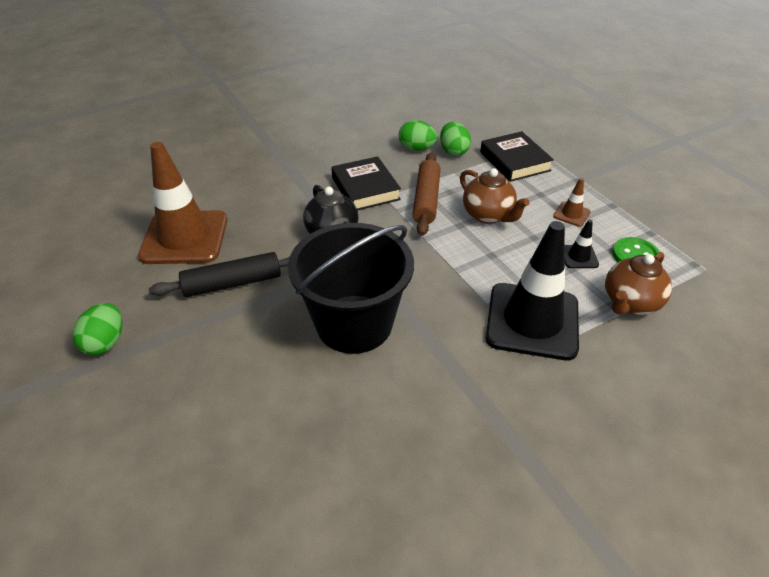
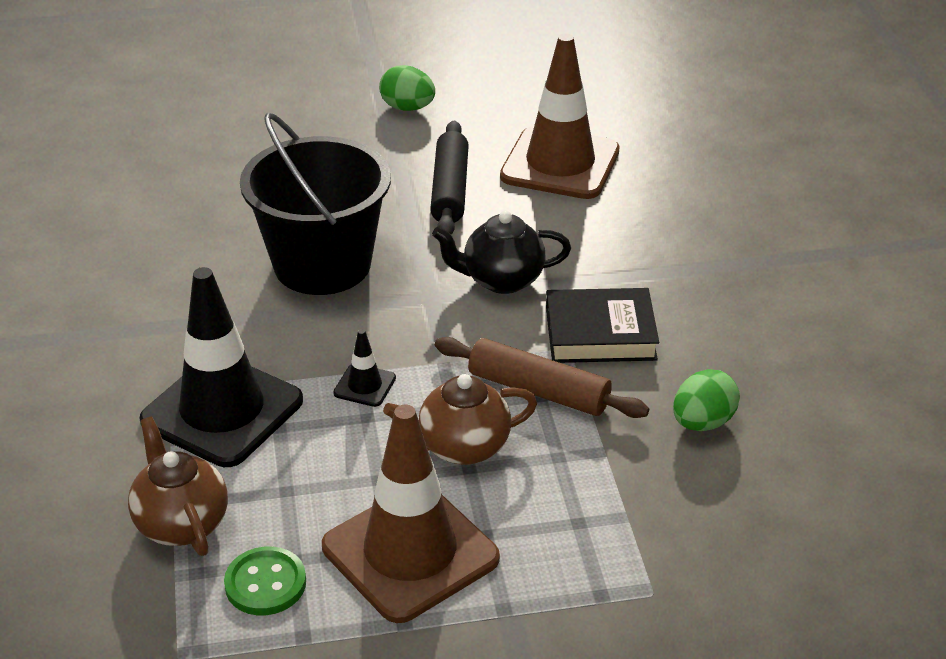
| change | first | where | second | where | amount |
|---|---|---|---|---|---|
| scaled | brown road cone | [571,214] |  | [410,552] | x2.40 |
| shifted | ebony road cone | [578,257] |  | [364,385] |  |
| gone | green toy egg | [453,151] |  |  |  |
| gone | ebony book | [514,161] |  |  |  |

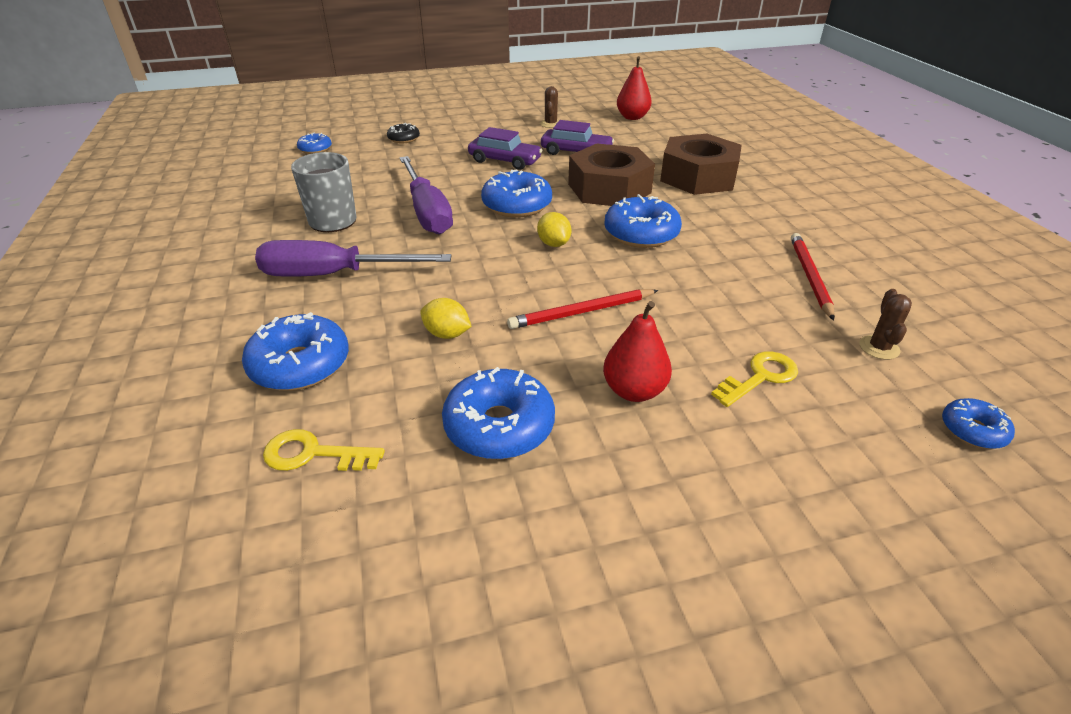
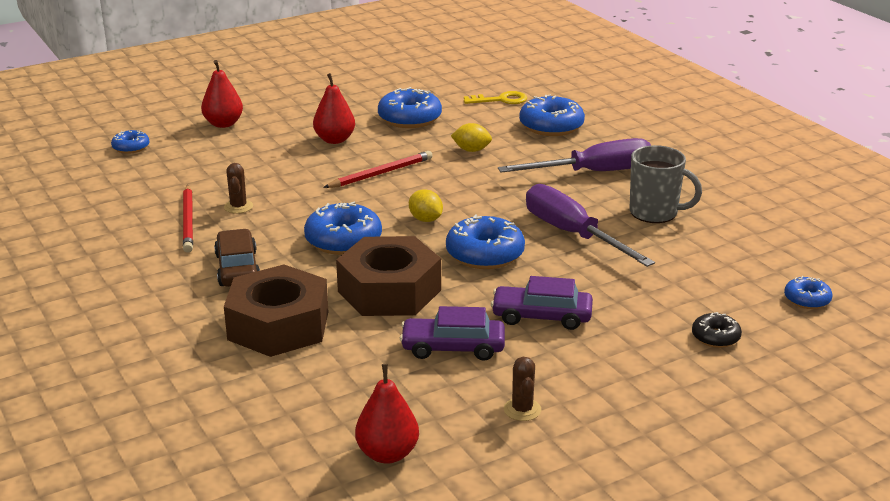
| change | first | where | second | where | amount |
|---|---|---|---|---|---|
| new |  |  | crimson toy pear | [223,124] |  |
| new |  |  | brown car | [238,268] |  |
| shifted | brown saguaro cactus | [879,348] |  | [238,207] |  |
| gone | golden key | [760,377] |  |  |  |

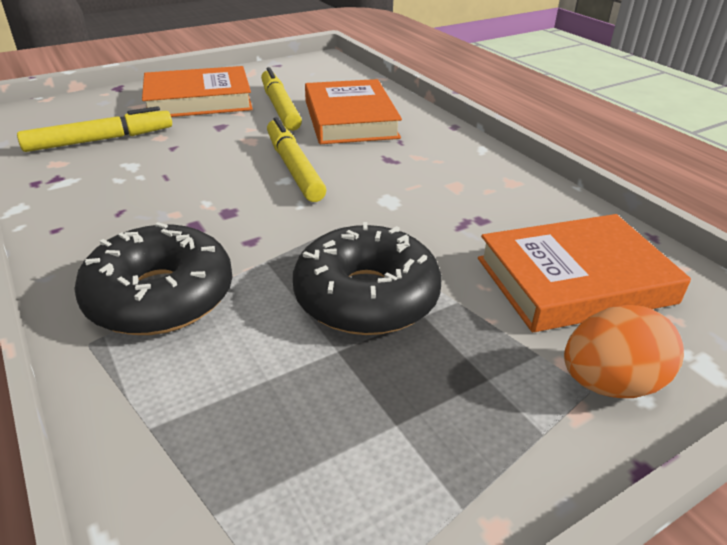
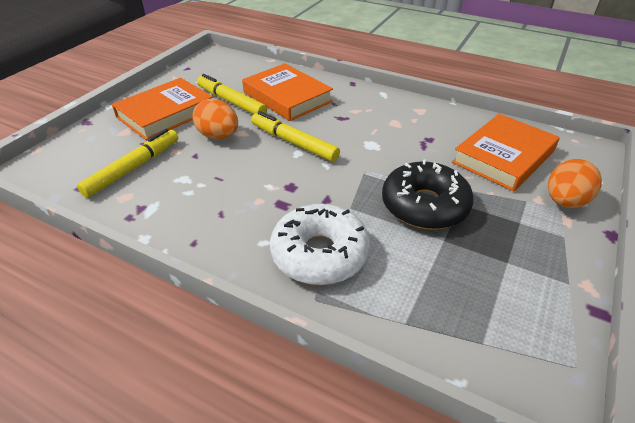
| change | first | where | second | where | amount |
|---|---|---|---|---|---|
| new |  |  | bright orange toy egg | [218,136] |  |
| repainted | ebony donut | [160,297] | white donut | [319,254] |  |

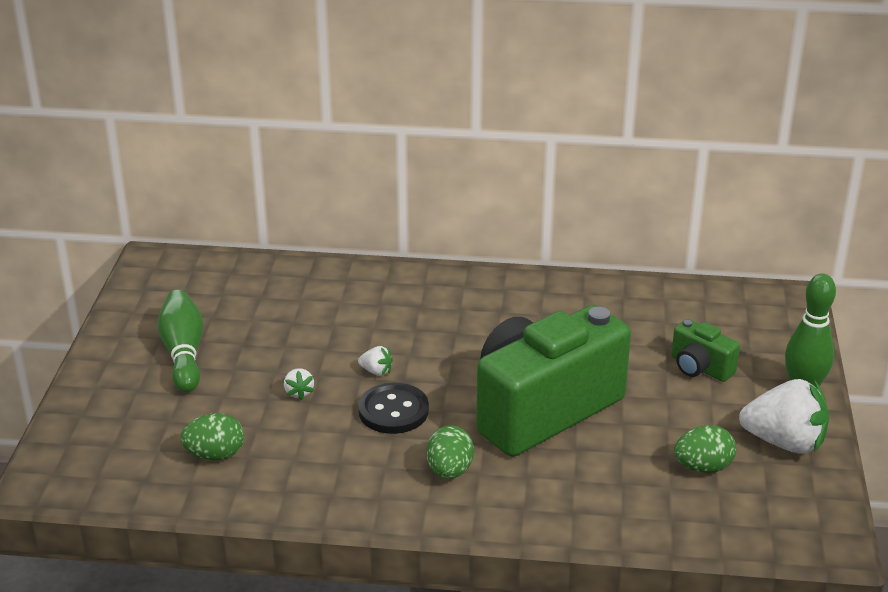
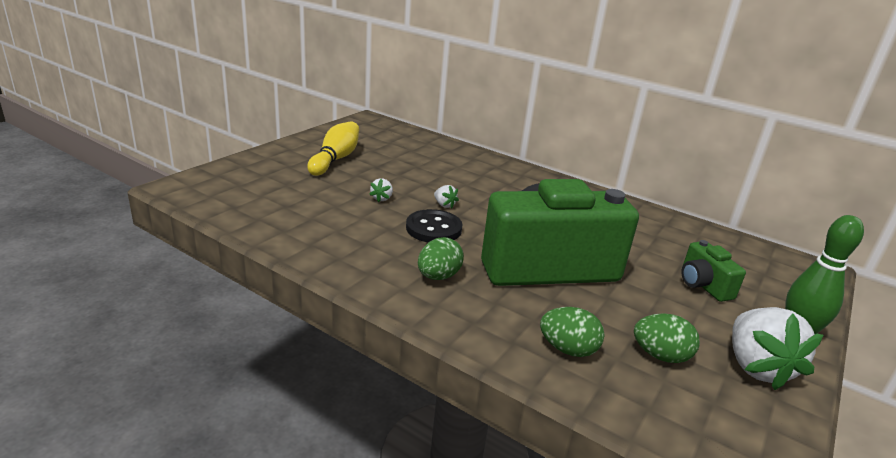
| change | first | where | second | where | amount |
|---|---|---|---|---|---|
| repainted | green bowling pin | [183,353] | golden bowling pin | [335,159] |  |
| shifted | green toy egg | [215,455] |  | [568,349] |  |
| rotated | white toy strawberry | [784,442] |  | [757,367] | 45 degrees clockwise |

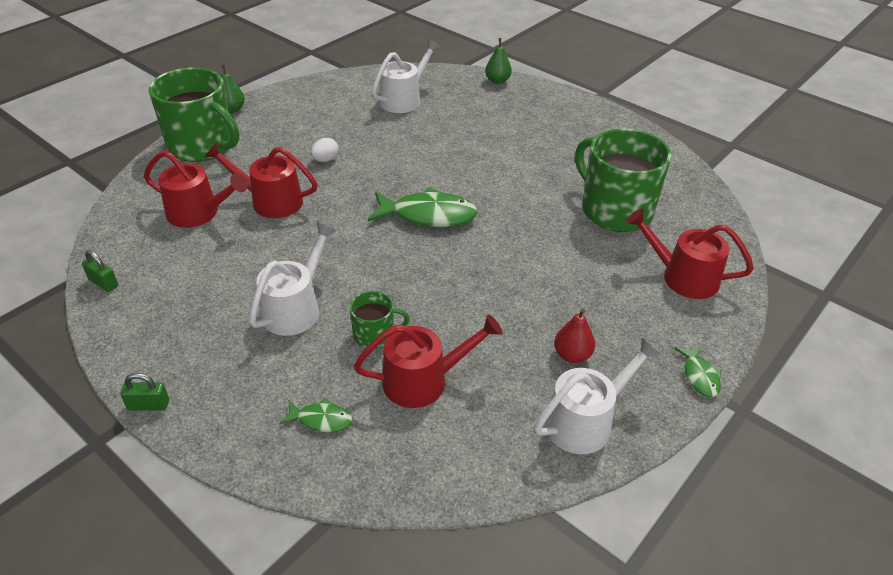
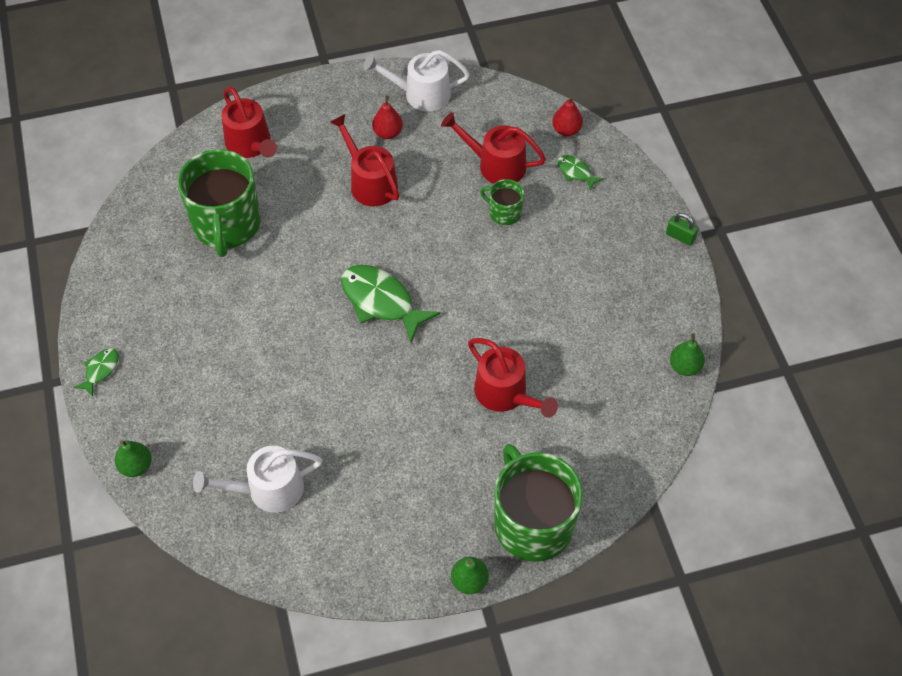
| change | first | where | second | where | amount |
|---|---|---|---|---|---|
| shifted | green fish figure | [699,376] |  | [100,370] |  |
| shifted | crimson sprinkling can | [198,213] |  | [370,182] |  |
| new |  |  | crimson toy pear | [566,130] |  |
| swapped | green lock | [103,283] | green toy pear | [685,367] |  |
| gone | white sprinkling can | [295,308] |  |  |  |
| gone | white toy egg | [325,160] |  |  |  |

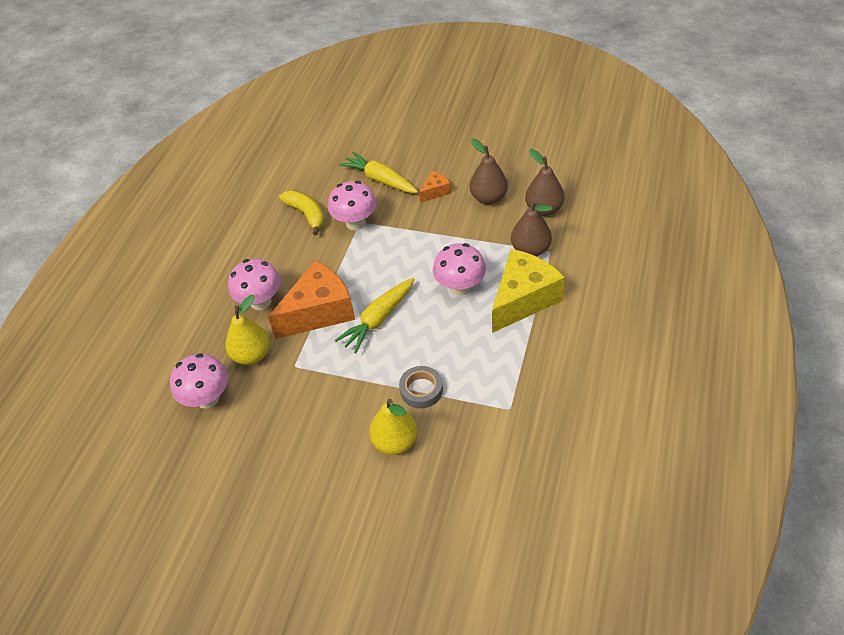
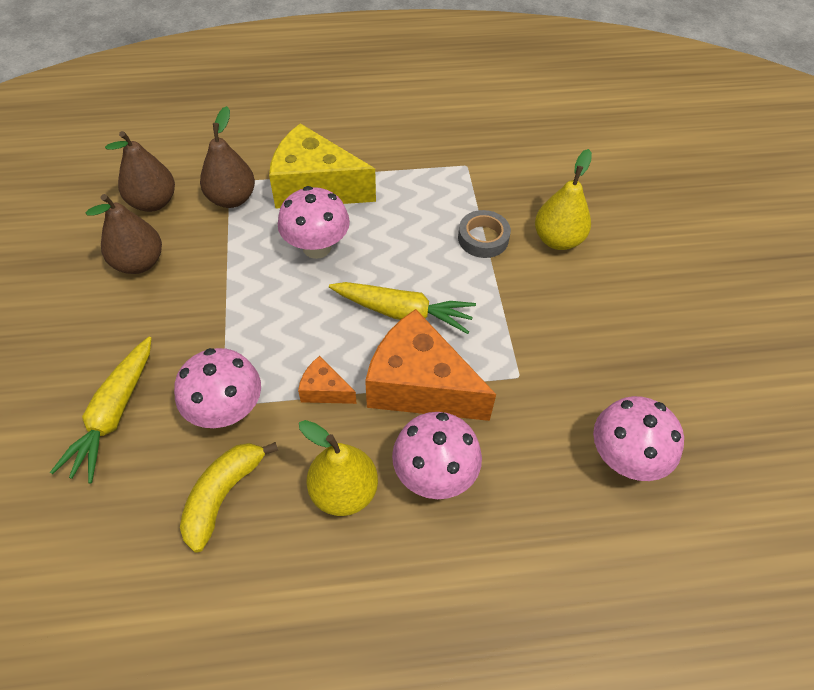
| change | first | where | second | where | amount |
|---|---|---|---|---|---|
| shifted | bright orange piece of cheese | [435,192] |  | [324,390] |  |
| shifted | golden toy pear | [252,355] |  | [343,492] |  |

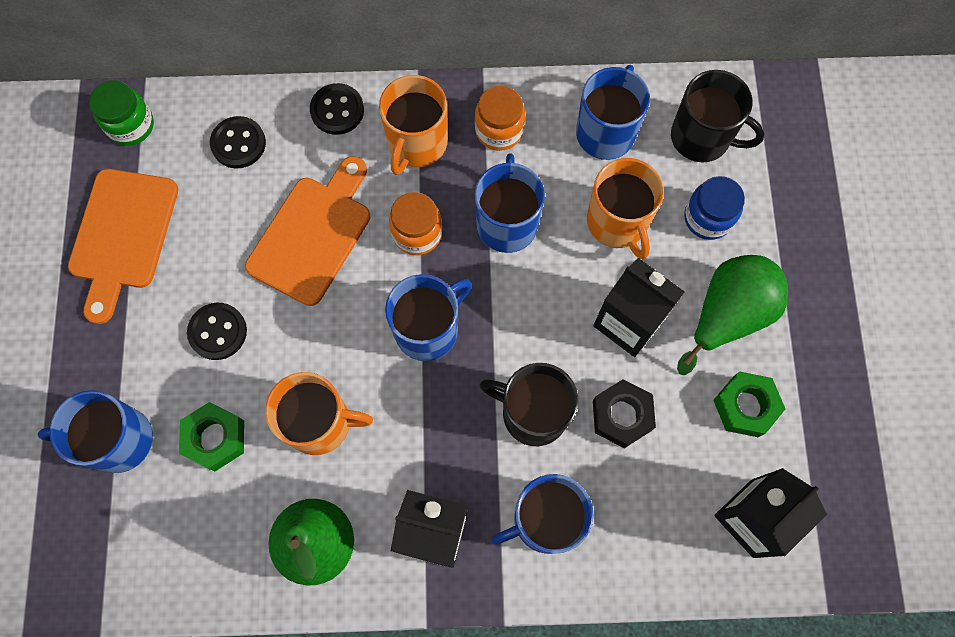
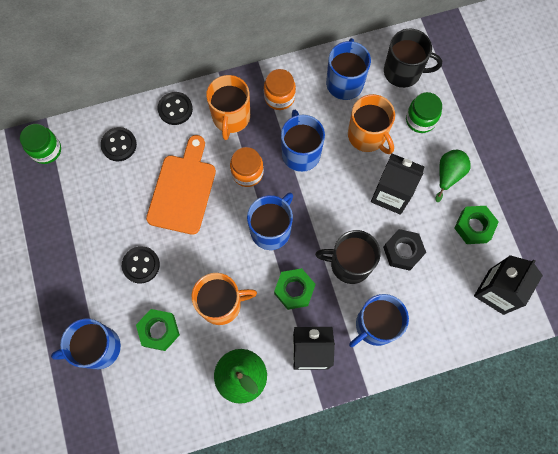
| change | first | where | second | where | amount |
|---|---|---|---|---|---|
| new |  |  | green hexagon nut | [294,290] |  |
| repainted | royal blue preserve jar | [708,218] | green preserve jar | [420,120] |  |
| scaled | green toy pear | [727,315] |  | [448,175] | x0.64 |
| gone | bright orange bread board | [122,235] |  |  |  |

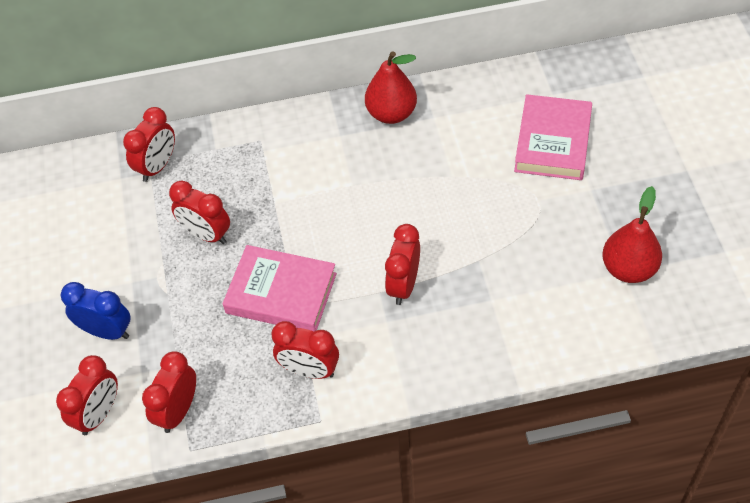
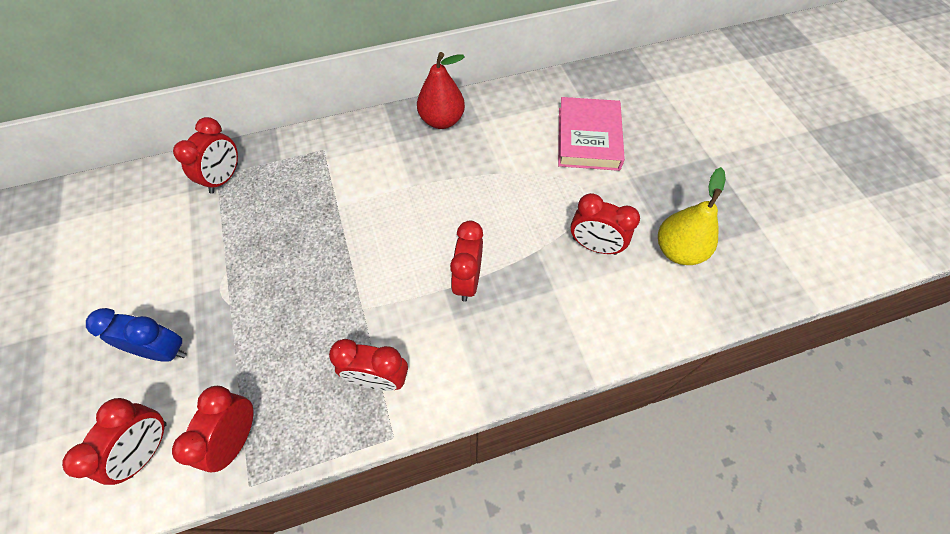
| change | first | where | second | where | amount |
|---|---|---|---|---|---|
| shifted | crimson bedside clock | [206,234] |  | [594,246] |  |
| repainted | crimson toy pear | [628,269] | golden toy pear | [678,250] |  |
| gone | rosy book | [281,293] |  |  |  |

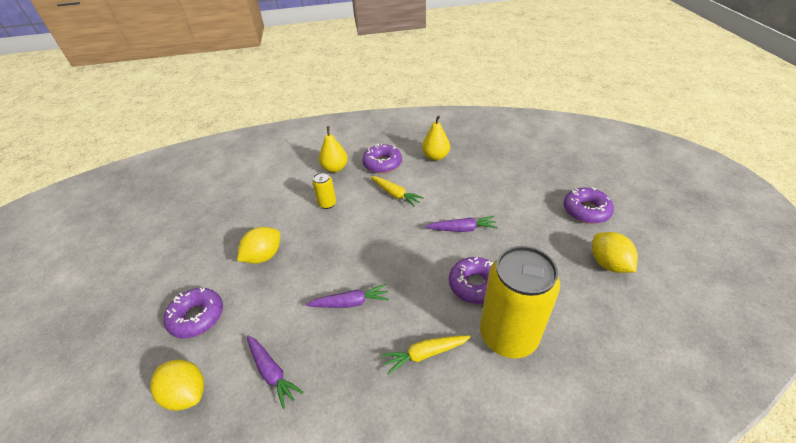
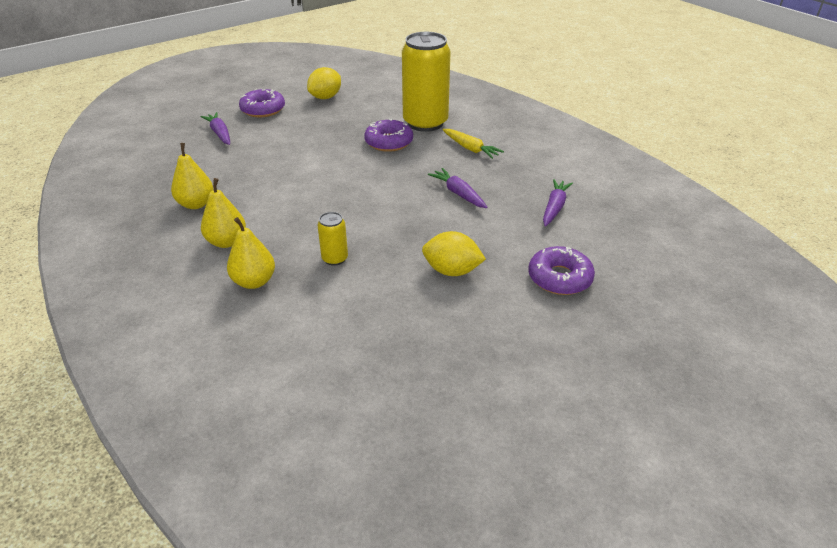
| change | first | where | second | where | amount |
|---|---|---|---|---|---|
| shifted | royal purple carrot | [462,229] |  | [220,134] |  |
| swapped | royal purple donut | [382,163] | golden toy pear | [227,242] |  |
| gone | golden citrus fruit | [187,393] |  |  |  |
| gone | golden carrot | [395,194] |  |  |  |

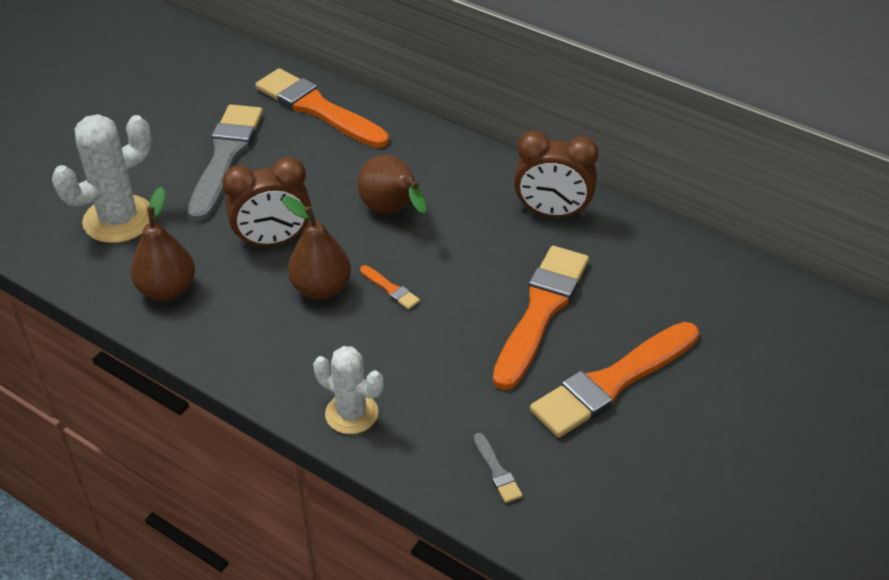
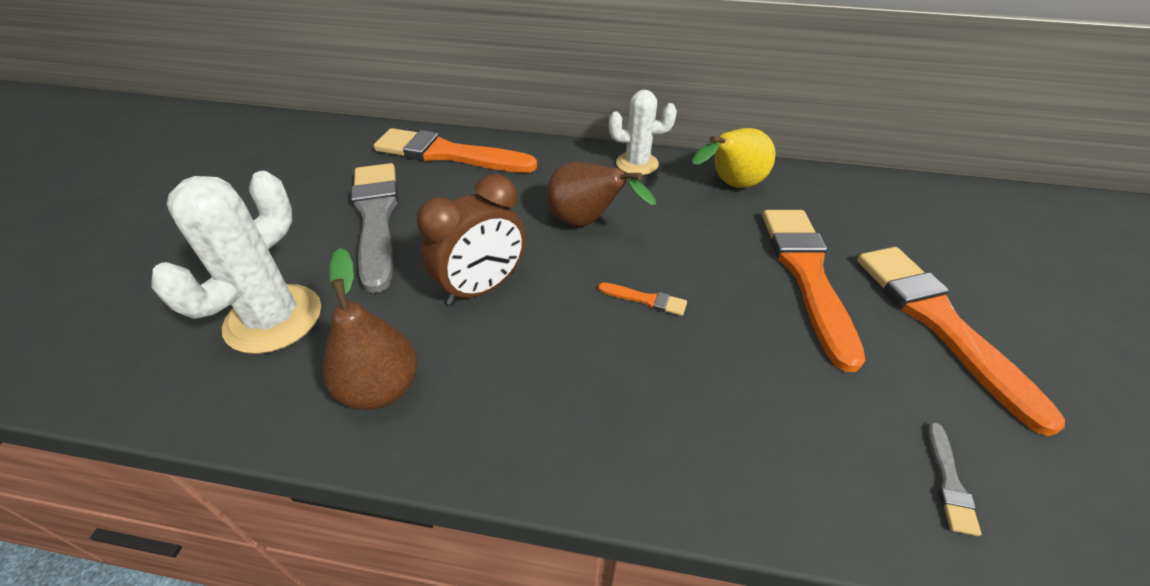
| change | first | where | second | where | amount |
|---|---|---|---|---|---|
| shifted | white saguaro cactus | [351,413] |  | [637,164] |  |
| swapped | brown bedside clock | [552,213] | golden toy pear | [730,185] |  |
| rotated | bright orange brush | [612,382] |  | [939,323] | 135 degrees clockwise |
| rotated | gray brush | [497,471] |  | [949,481] | 60 degrees clockwise |
| gone | brown toy pear | [321,288] |  |  |  |

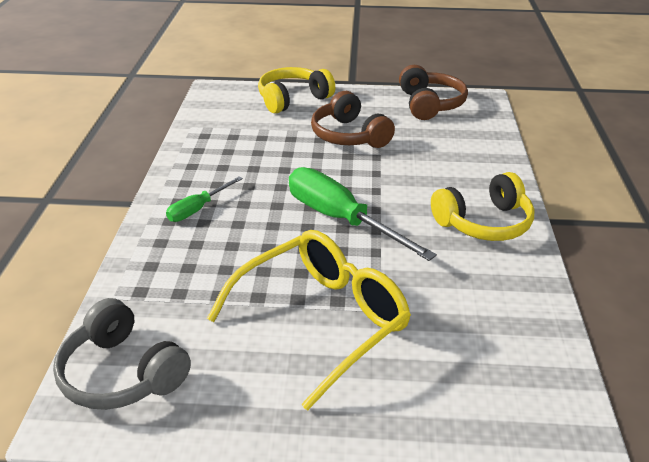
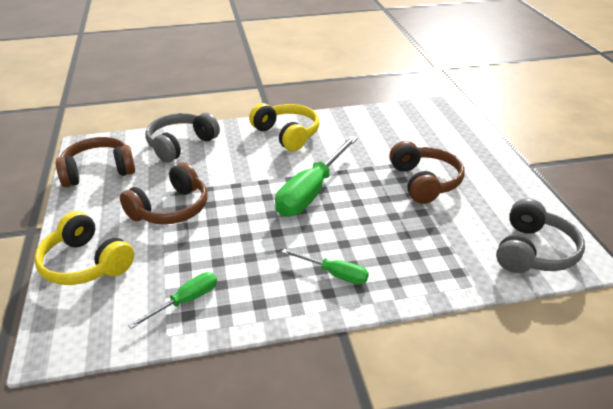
| change | first | where | second | where | amount |
|---|---|---|---|---|---|
| new |  |  | green screwdriver | [186,301] |  |
| new |  |  | gray headphones | [181,145] |  |
| swapped | golden eyeglasses | [321,320] | brown headphones | [424,182] |  |

